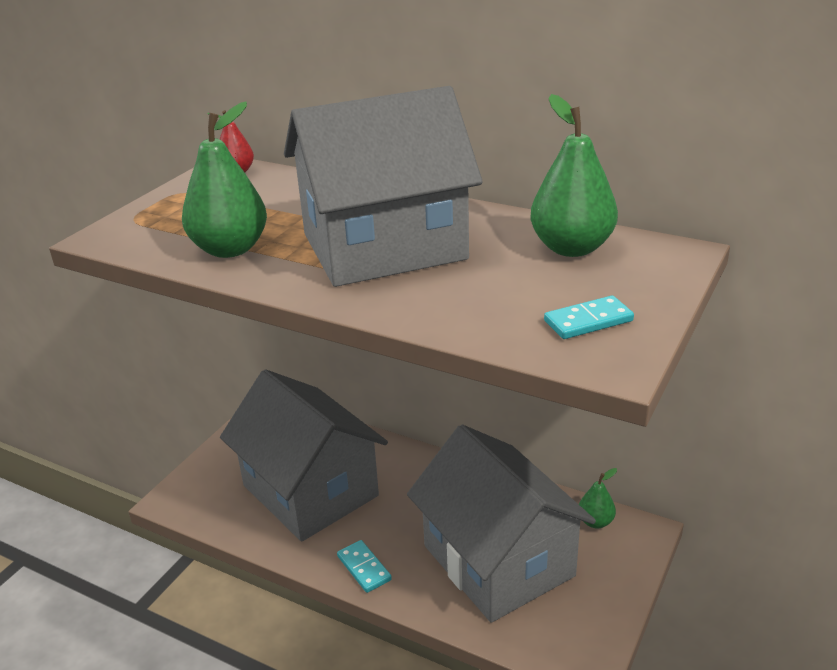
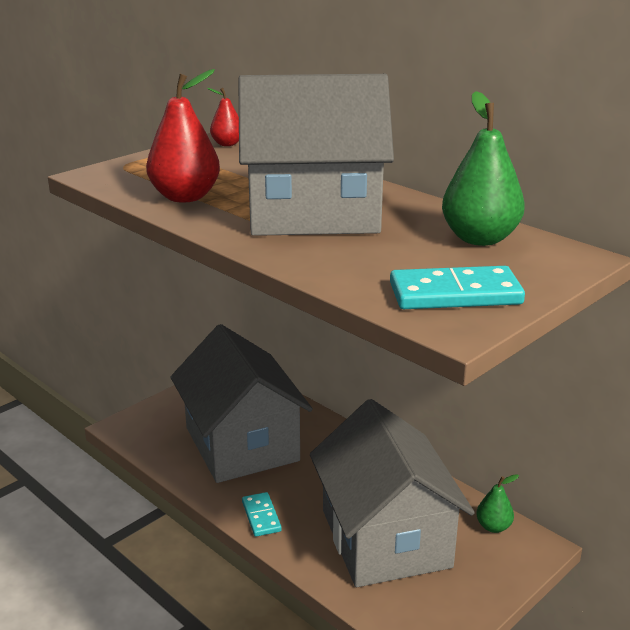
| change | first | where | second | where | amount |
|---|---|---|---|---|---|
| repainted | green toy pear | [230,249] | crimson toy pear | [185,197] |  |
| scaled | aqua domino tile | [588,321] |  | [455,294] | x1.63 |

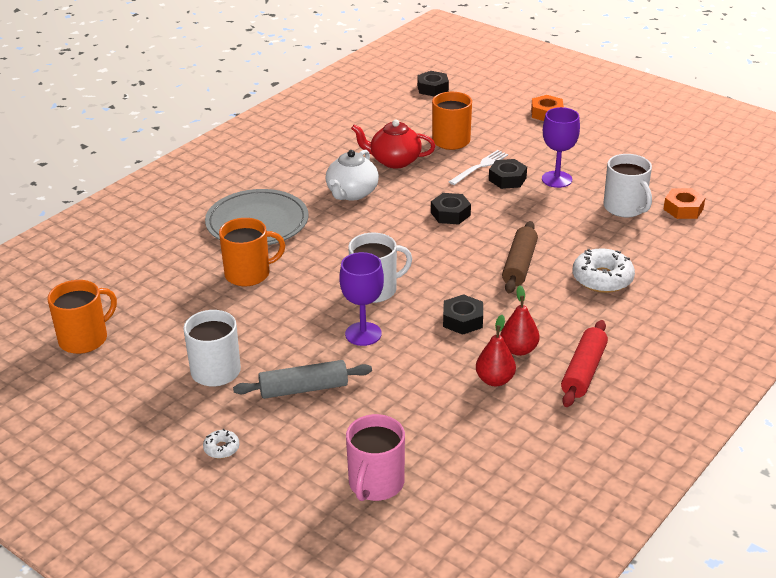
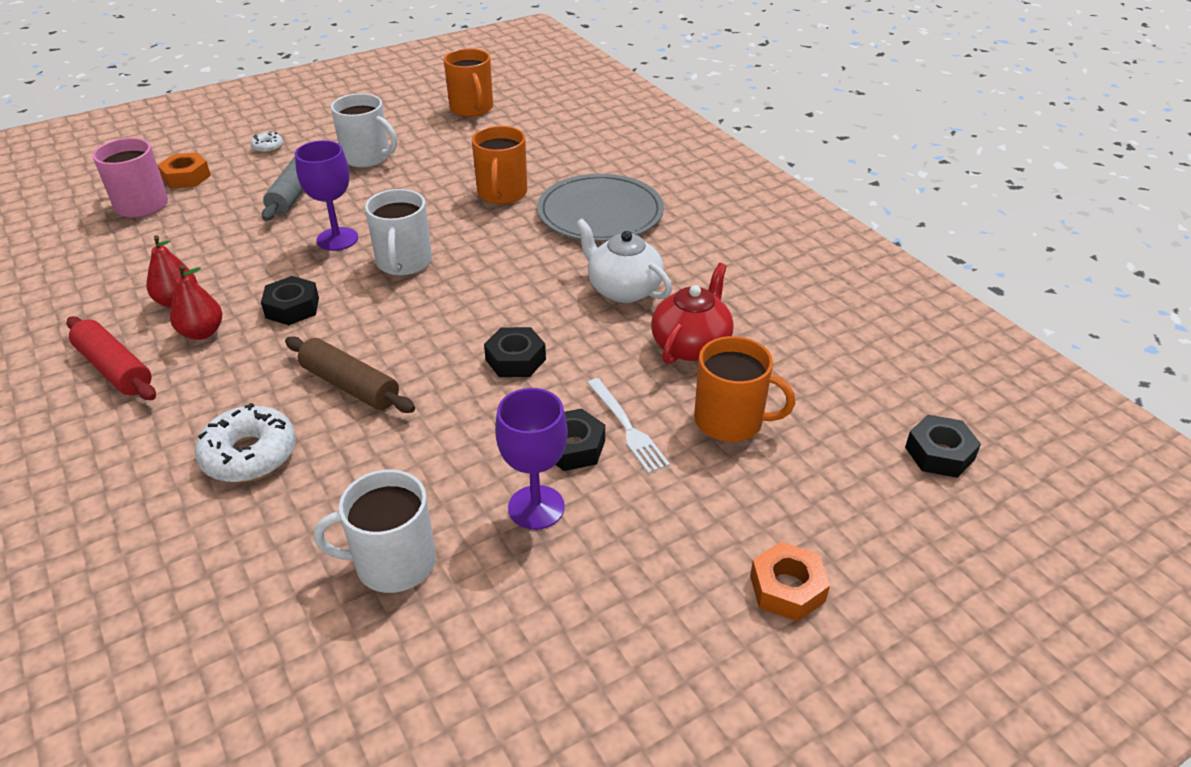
| change | first | where | second | where | amount |
|---|---|---|---|---|---|
| shifted | bright orange hexagon nut | [683,209] |  | [186,177] |  |

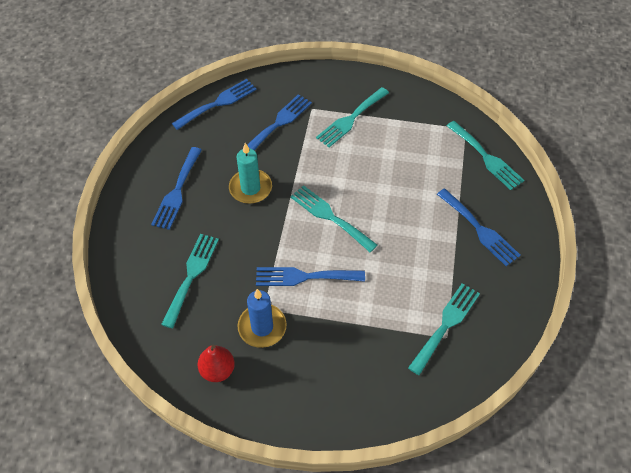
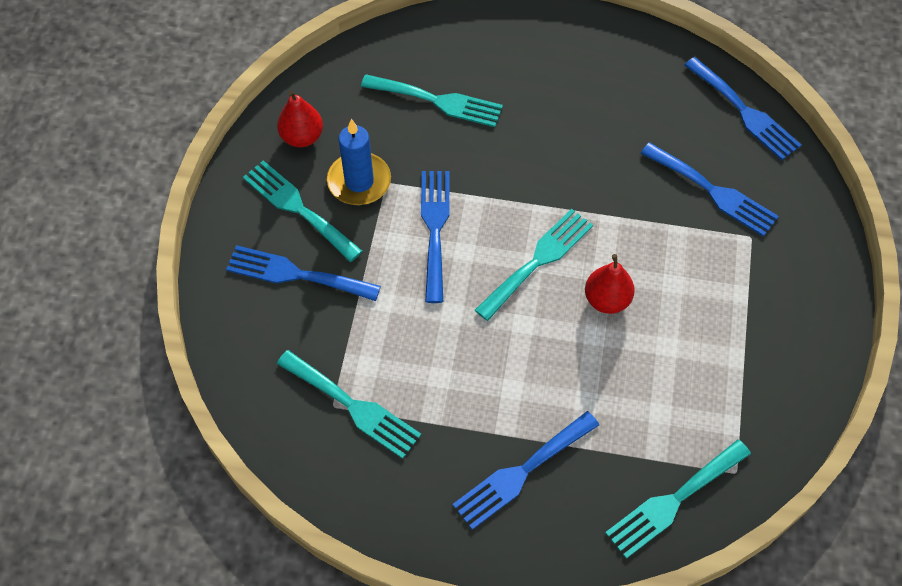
| change | first | where | second | where | amount |
|---|---|---|---|---|---|
| shifted | royal blue table fork | [177,191] |  | [296,274] |  |
| shifted | aqua table fork | [351,119] |  | [298,208] |  |
| new |  |  | crimson toy pear | [607,299] |  |
| gone | aqua wax candle | [250,188] |  |  |  |

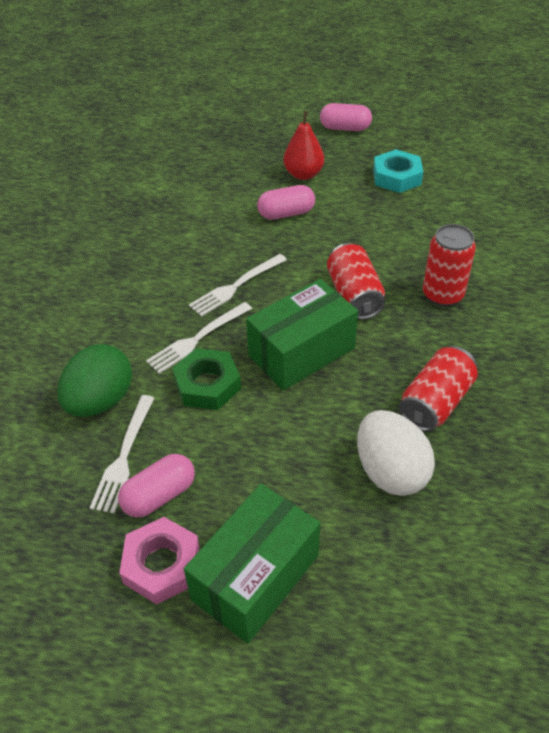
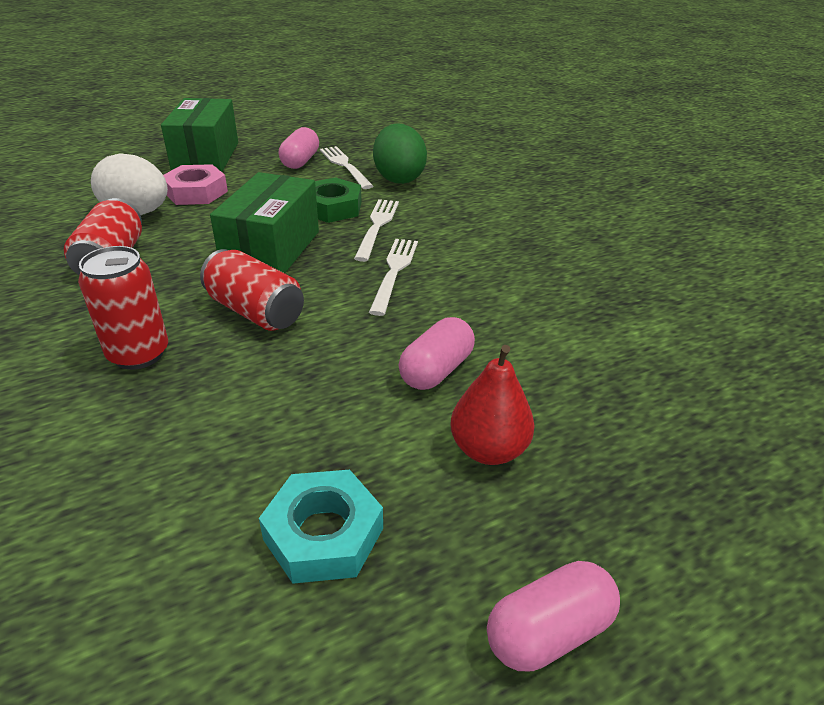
| change | first | where | second | where | amount |
|---|---|---|---|---|---|
| shifted | rosy hexagon nut | [162,565] |  | [196,192] |  |

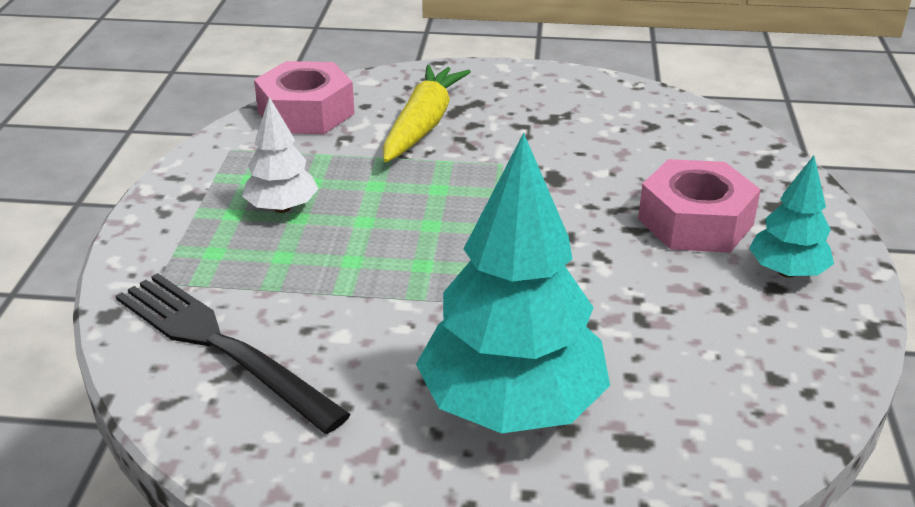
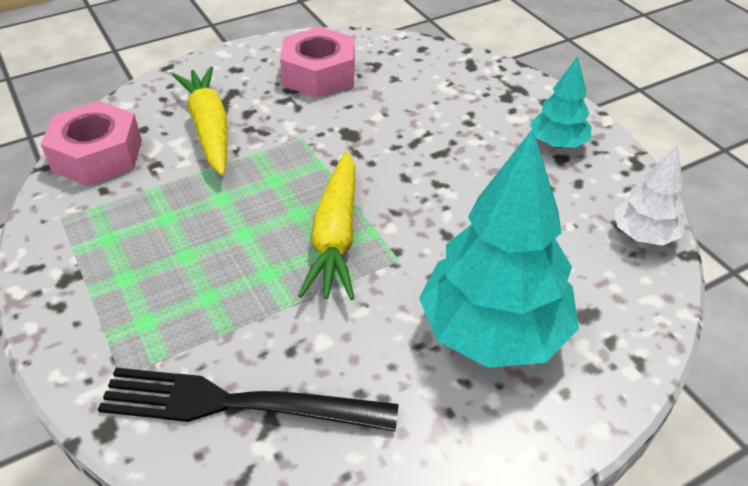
| change | first | where | second | where | amount |
|---|---|---|---|---|---|
| shifted | rosy hexagon nut | [695,222] |  | [319,74] |  |
| new |  |  | golden carrot | [335,236] |  |
| shifted | white fir tree | [282,208] |  | [643,235] |  |

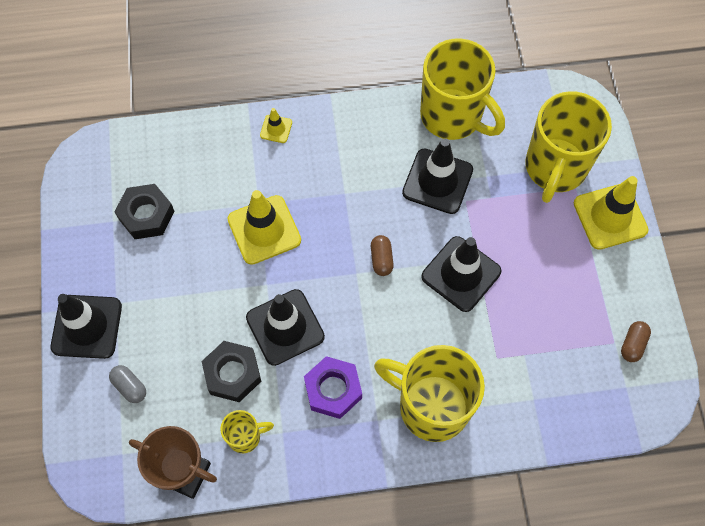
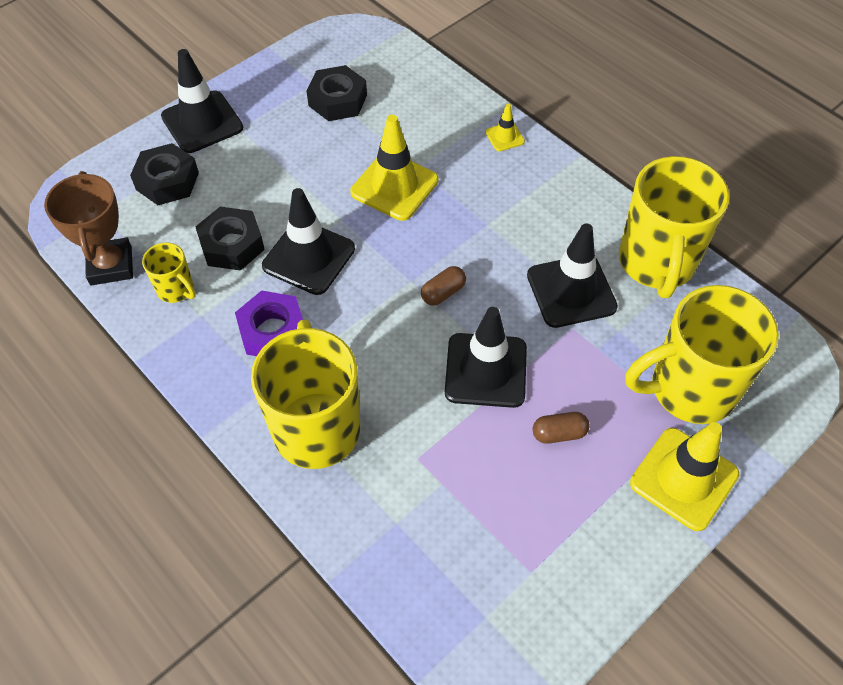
| change | first | where | second | where | amount |
|---|---|---|---|---|---|
| swapped | gray capsule | [130,386] | ebony hexagon nut | [167,181] |  |
| shifted | brown capsule | [632,344] |  | [559,433] |  |

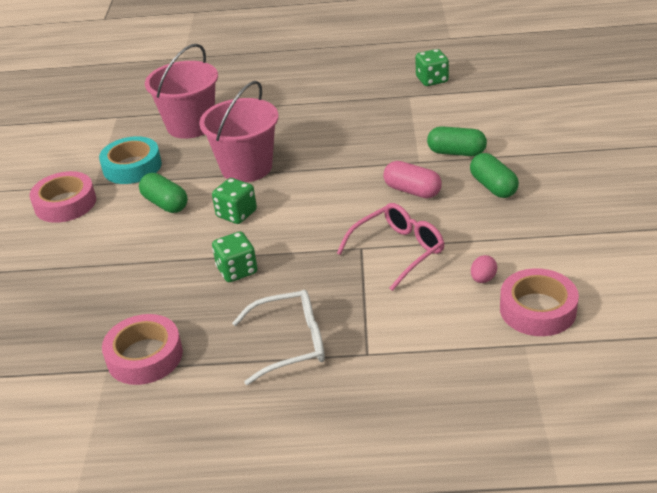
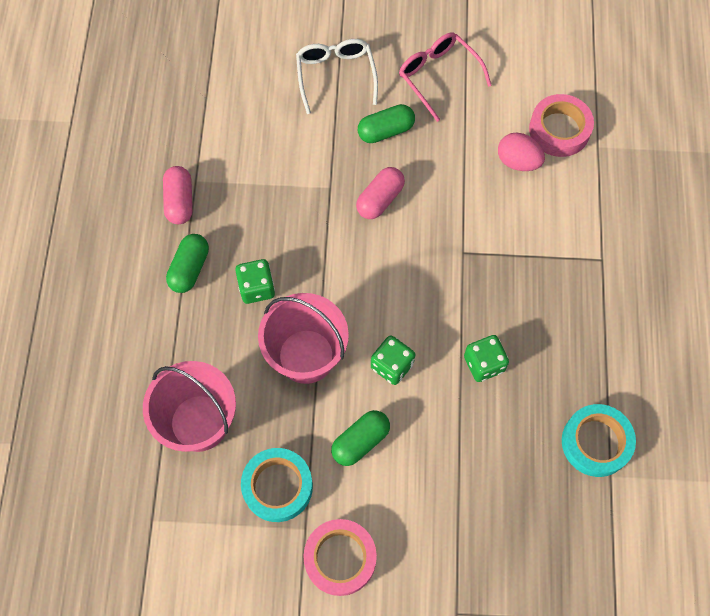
| change | first | where | second | where | amount |
|---|---|---|---|---|---|
| new |  |  | rosy capsule | [179,201] |  |
| shifted | green capsule | [456,152] |  | [190,269] |  |
| shifted | green die | [432,80] |  | [256,288] |  |
| shifted | white eyeglasses | [291,343] |  | [335,75] |  |
| shifted | rosy eyeglasses | [398,251] |  | [438,76] |  |
| scaled | rosy toy egg | [483,279] |  | [518,161] | x1.66 |
| repainted | rosy roll of tape | [145,356] | aqua roll of tape | [596,442] |  |

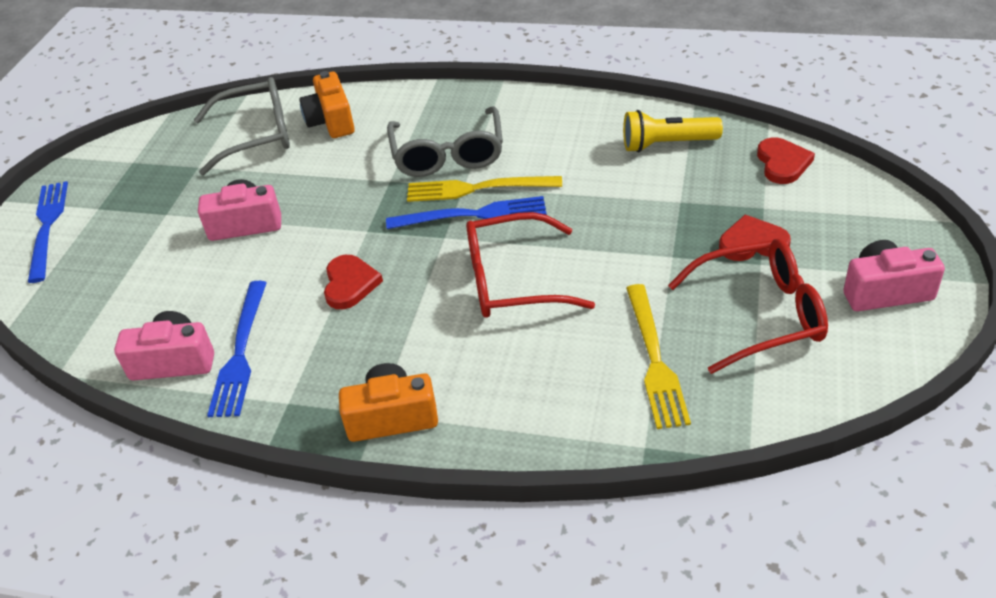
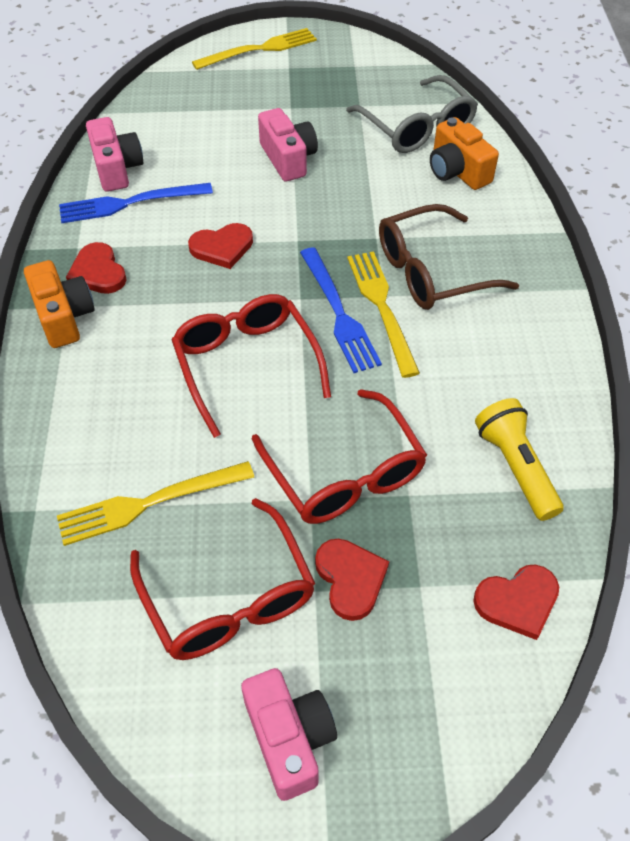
| change | first | where | second | where | amount |
|---|---|---|---|---|---|
| new |  |  | crimson heart shape | [98,272] |  |
| repainted | royal blue table fork | [47,226] | golden table fork | [260,49] |  |
| new |  |  | crimson eyeglasses | [344,473] |  |
| repainted | gray eyeglasses | [448,154] | brown eyeglasses | [431,271] |  |
| rotated | bright orange camera | [331,121] |  | [457,171] | 90 degrees counterclockwise |

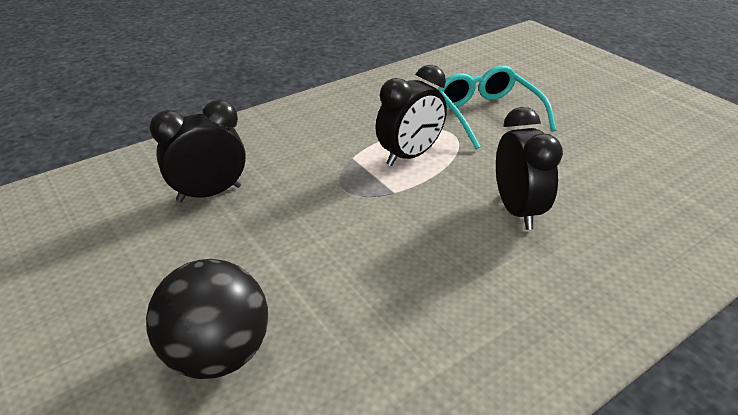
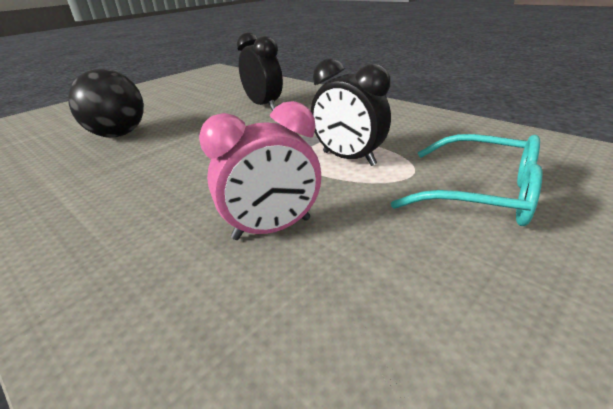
| change | first | where | second | where | amount |
|---|---|---|---|---|---|
| repainted | ebony bedside clock | [517,210] | rosy bedside clock | [272,229] |  |
| rotated | aqua eyeglasses | [487,114] |  | [481,193] | 60 degrees clockwise |

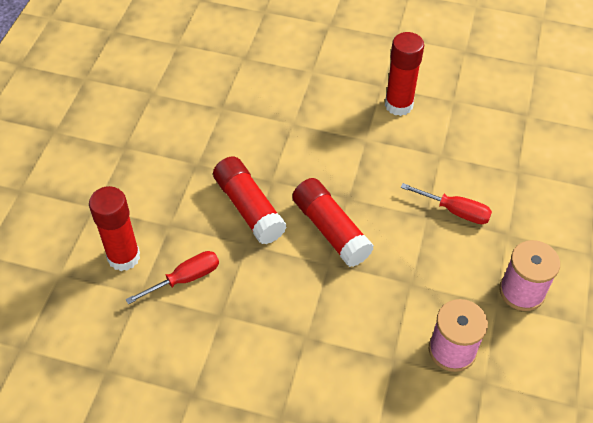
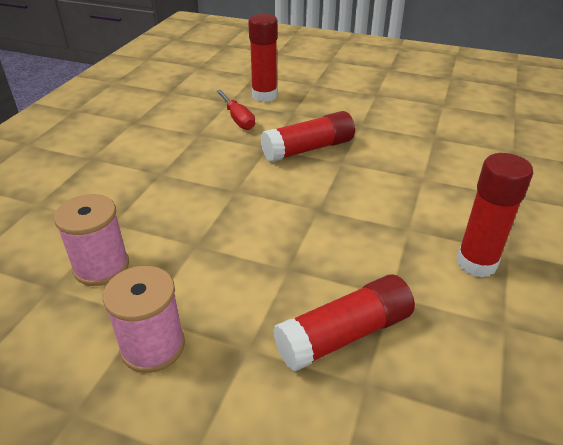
| change | first | where | second | where | amount |
|---|---|---|---|---|---|
| shifted | crimson glue | [331,230] |  | [344,335] |  |
| gone | crimson screwdriver | [454,211] |  |  |  |

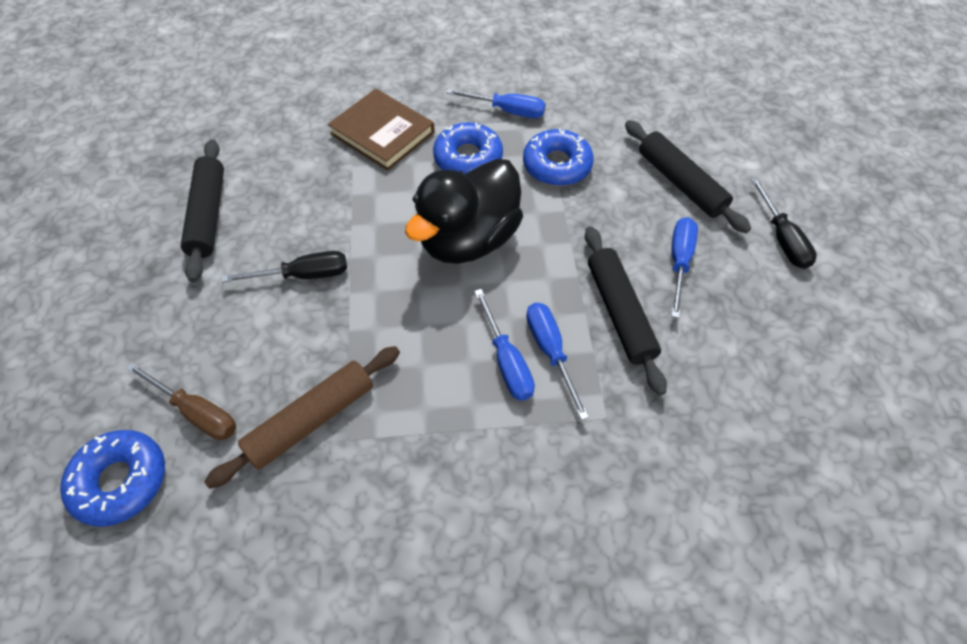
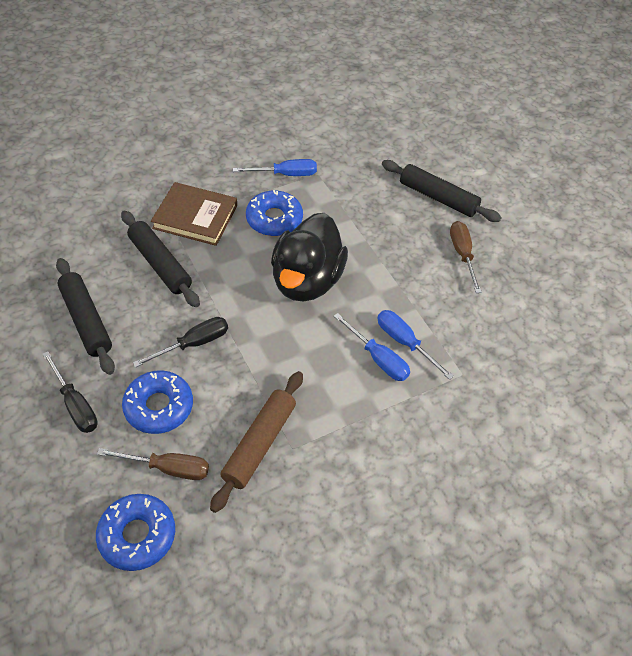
| change | first | where | second | where | amount |
|---|---|---|---|---|---|
| shifted | ebony screwdriver | [781,238] |  | [75,405] |  |
| shifted | ebony rolling pin | [619,313] |  | [160,264] |  |
| shifted | royal blue donut | [556,165] |  | [159,407] |  |
| repainted | royal blue screwdriver | [679,262] | brown screwdriver | [462,255] |  |

